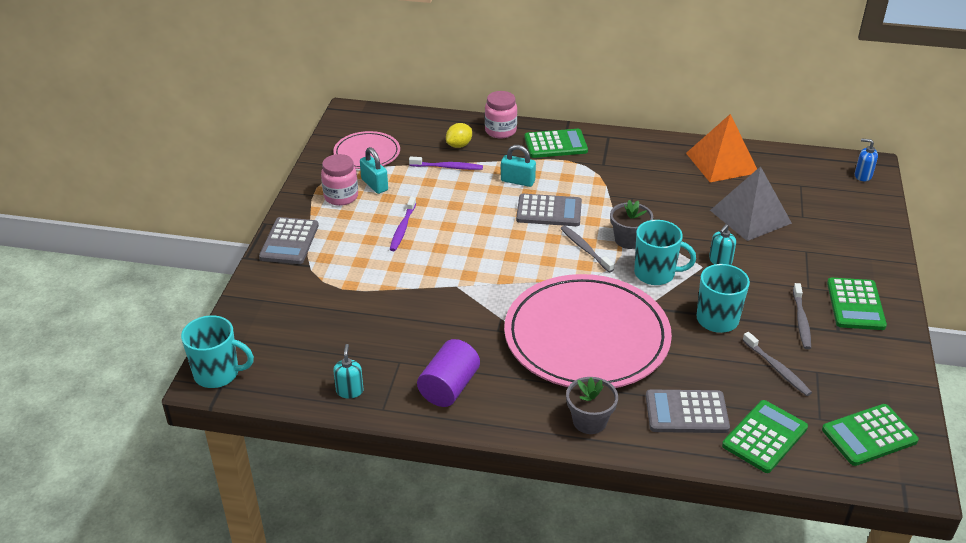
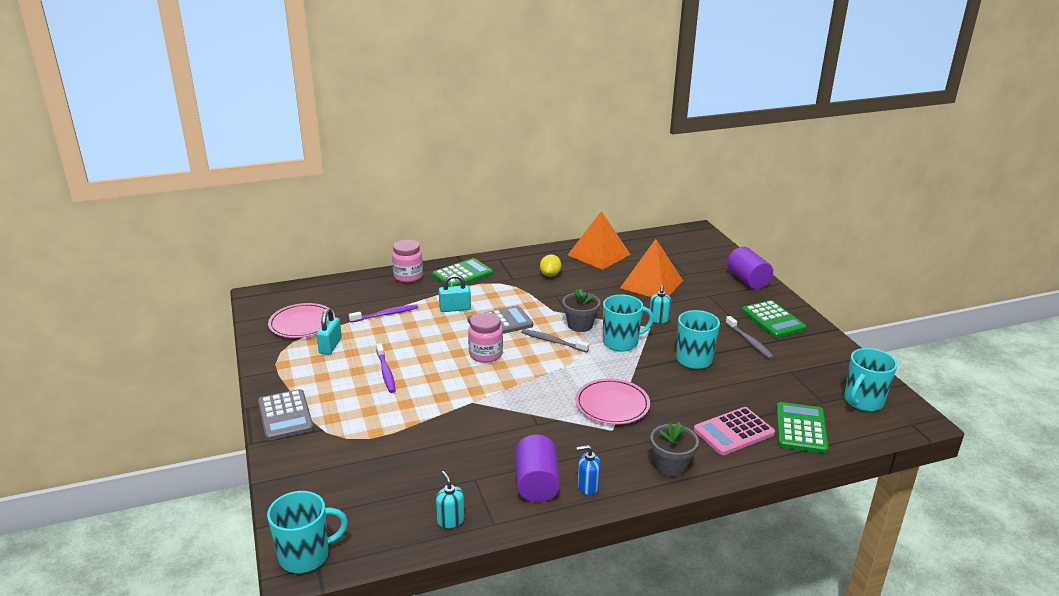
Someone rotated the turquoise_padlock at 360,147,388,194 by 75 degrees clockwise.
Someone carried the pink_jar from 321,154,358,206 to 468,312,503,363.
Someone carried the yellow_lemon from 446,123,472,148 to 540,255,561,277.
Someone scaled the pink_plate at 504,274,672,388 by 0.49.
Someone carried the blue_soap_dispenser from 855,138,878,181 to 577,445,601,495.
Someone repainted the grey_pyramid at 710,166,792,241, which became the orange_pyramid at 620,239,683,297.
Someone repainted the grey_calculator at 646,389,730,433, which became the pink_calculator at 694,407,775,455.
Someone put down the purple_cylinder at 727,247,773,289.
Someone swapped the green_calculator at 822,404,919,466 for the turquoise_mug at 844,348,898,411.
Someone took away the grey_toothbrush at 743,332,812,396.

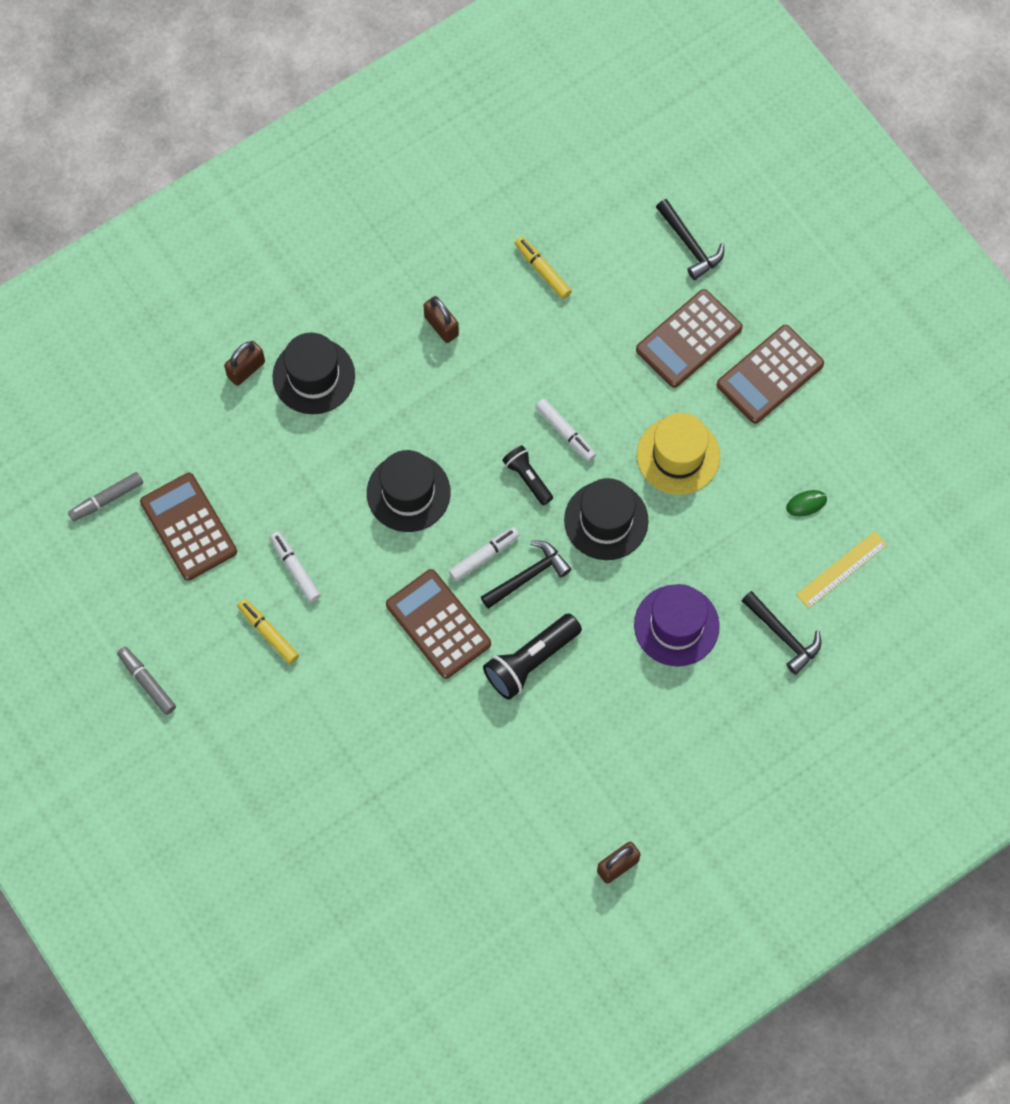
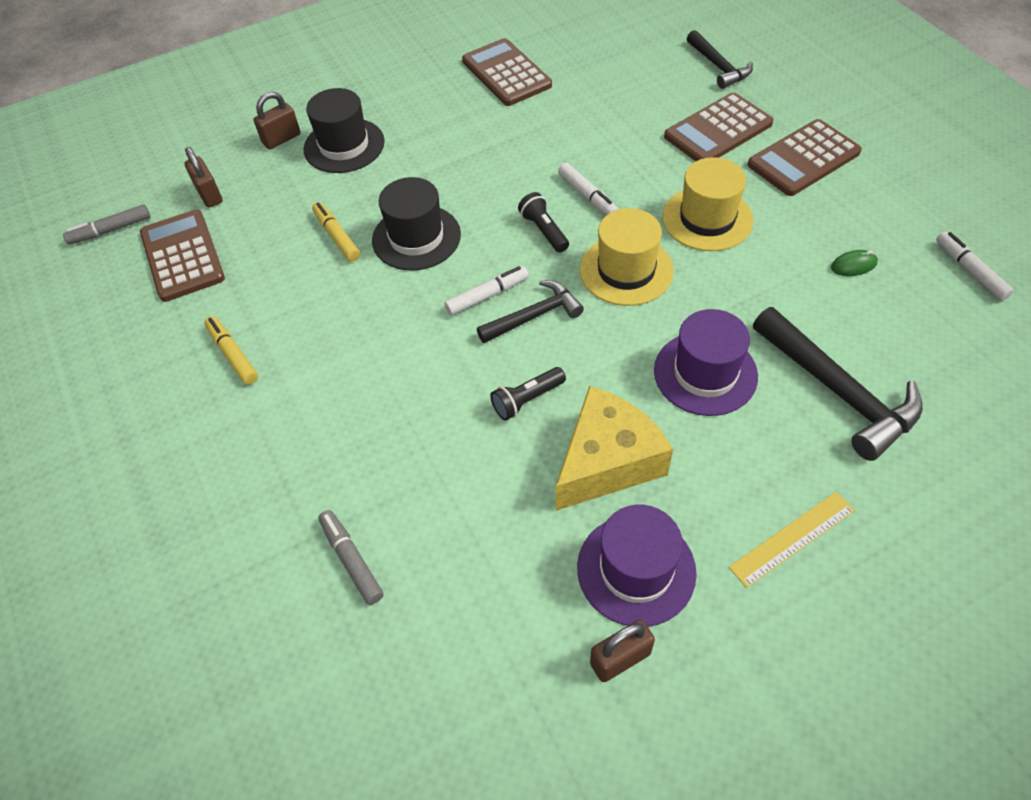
Someone carried the brown_padlock from 423,296,459,343 to 185,147,223,208.
Someone carried the yellow_marker from 515,237,572,299 to 312,202,360,262.
Someone carried the grey_marker from 117,647,176,715 to 318,510,383,605.
Someone carried the brown_calculator from 386,569,491,679 to 462,38,552,106.
Someone scaled the black_flashlight at 483,614,582,700 by 0.61.
Someone put down the yellow_cheese at 555,386,673,511.
Someone put down the purple_hat at 577,505,697,627.
Someone repainted the black_hat at 564,478,649,560, which became the yellow_hat at 580,208,674,306.
Someone carried the yellow_ruler from 796,531,887,609 to 729,492,855,588.
Someone scaled the black_hammer at 742,591,821,675 by 1.62.
Someone carried the white_marker from 270,531,321,603 to 936,231,1014,301.

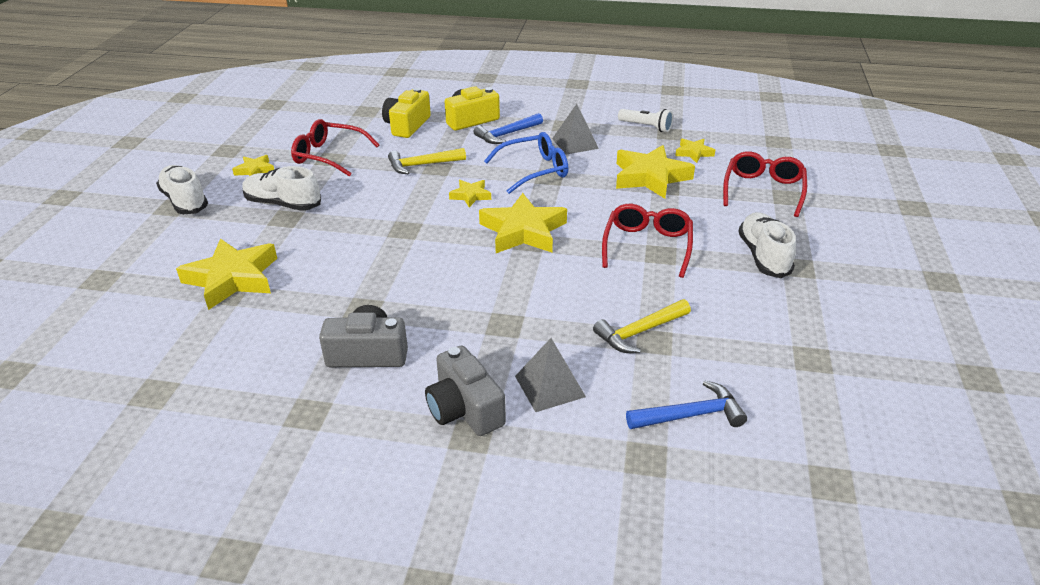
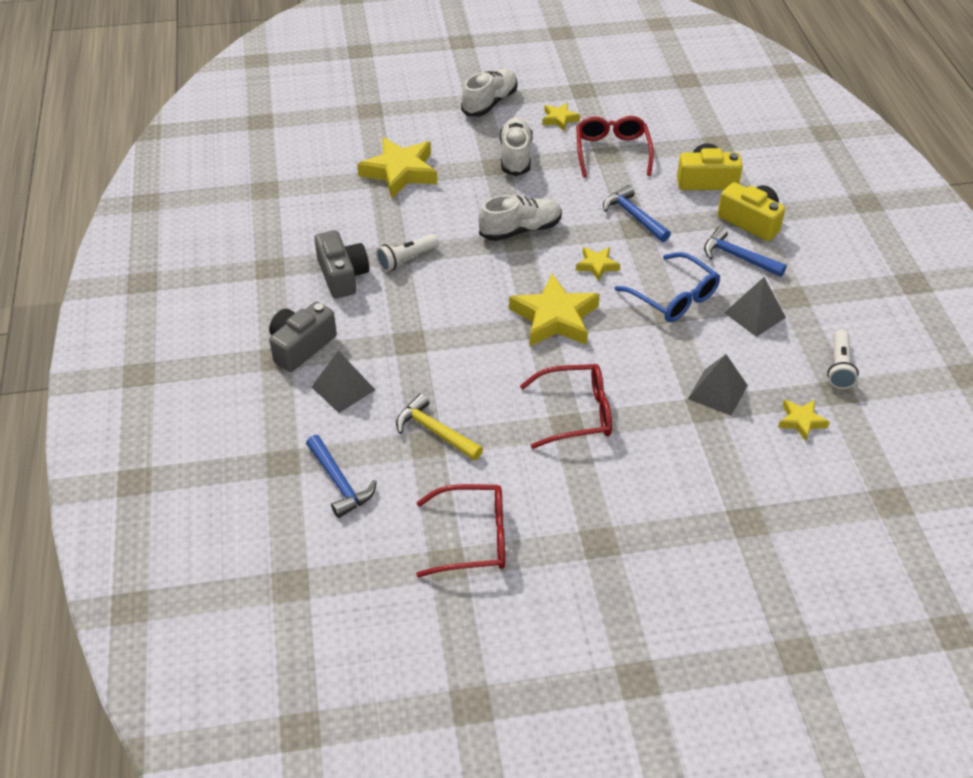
Someone put down the white_flashlight at 376,234,439,272.
Someone carried the red_glasses from 723,151,807,217 to 416,484,505,577.
Someone carried the white_shoe from 738,212,796,278 to 478,195,562,241.
Someone repainted the yellow_hammer at 388,148,466,174, which became the blue_hammer at 603,185,671,242.
Someone swapped the yellow_star at 616,145,695,199 for the grey_pyramid at 688,354,748,416.

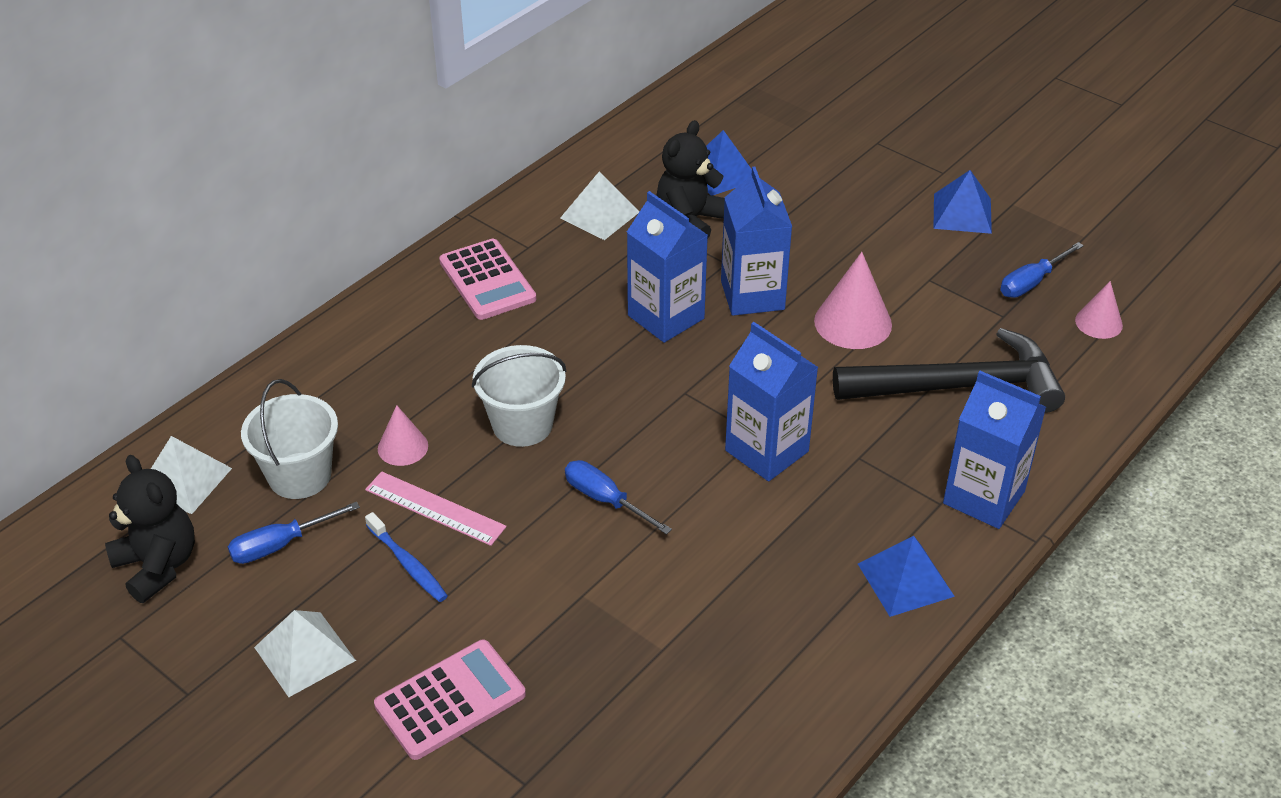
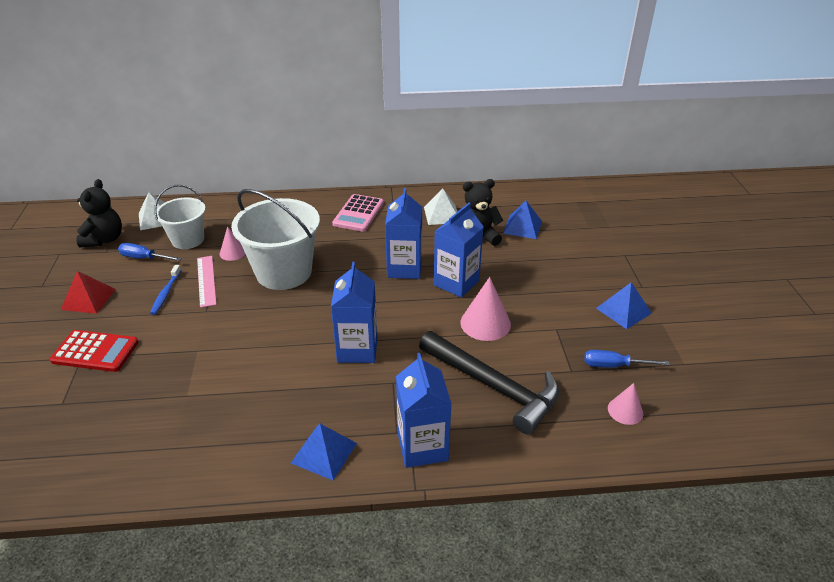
Someone repainted the pink_calculator at 374,640,526,760, which became the red_calculator at 50,330,139,372.
Someone repainted the white_pyramid at 254,610,356,697, which became the red_pyramid at 61,271,116,314.
Someone scaled the white_bucket at 472,345,567,447 by 1.64.
Someone took away the blue_screwdriver at 565,460,672,535.

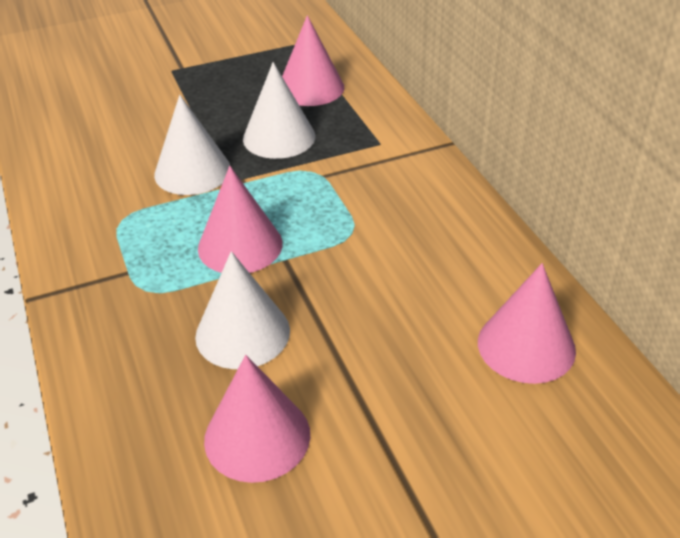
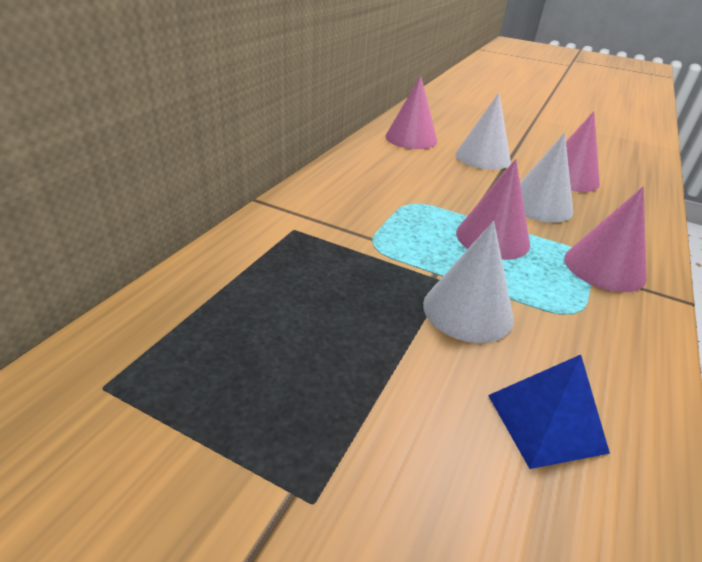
Someone carried the white_cone from 243,62,315,159 to 455,93,511,170.
Someone put down the blue_pyramid at 488,355,610,469.
Someone carried the pink_cone from 282,15,344,106 to 564,187,647,292.

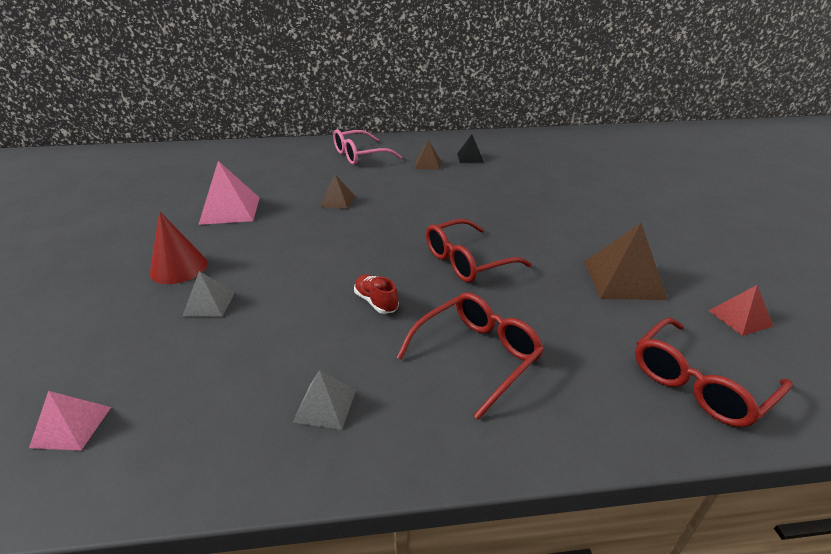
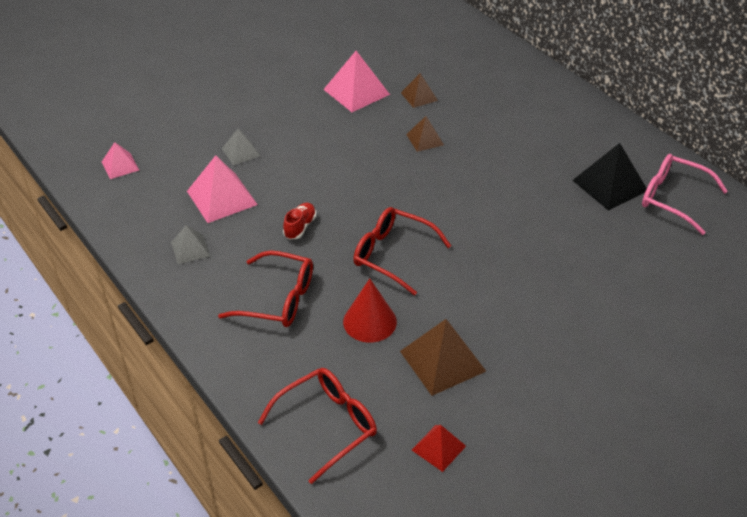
Someone put down the pink_pyramid at 187,155,258,223.
Someone rotated the red_glasses at 635,318,793,427 by 120 degrees clockwise.
Someone carried the red_cone from 150,211,208,284 to 343,279,397,343.
Someone carried the brown_pyramid from 415,140,441,170 to 401,73,438,108.
Someone scaled the black_pyramid at 457,134,484,163 by 1.73.
Someone carried the pink_glasses from 333,129,402,165 to 642,154,728,235.

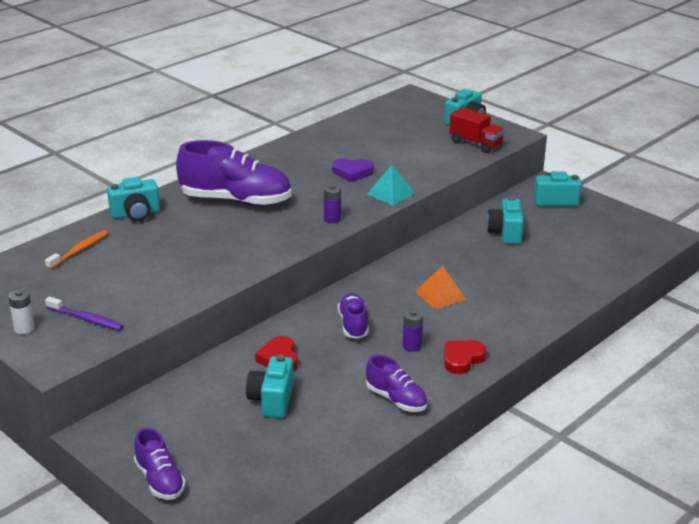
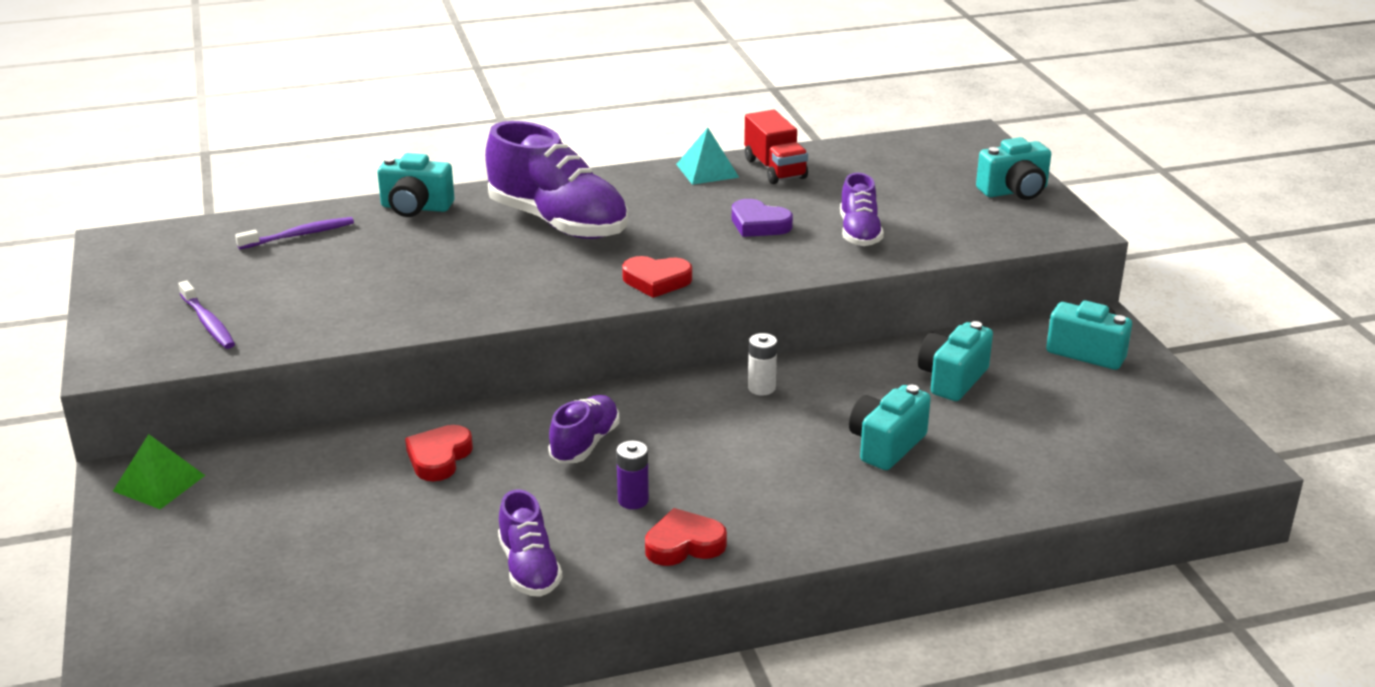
Someone put down the green_pyramid at 113,434,205,509.
Someone repainted the orange_toothbrush at 45,230,108,270, which became the purple_toothbrush at 235,217,354,249.
Someone swapped the purple_battery at 324,184,341,223 for the red_heart at 622,256,692,298.
Someone carried the turquoise_pyramid from 367,165,415,206 to 676,128,739,185.
Someone carried the red_truck from 449,107,505,153 to 744,110,808,184.
Someone carried the white_battery from 8,289,35,334 to 748,333,777,396.
Someone carried the purple_shoe from 134,428,186,500 to 840,173,884,246.
Someone carried the turquoise_camera from 246,355,294,418 to 849,385,931,470.
Someone took away the orange_pyramid at 415,266,466,309.

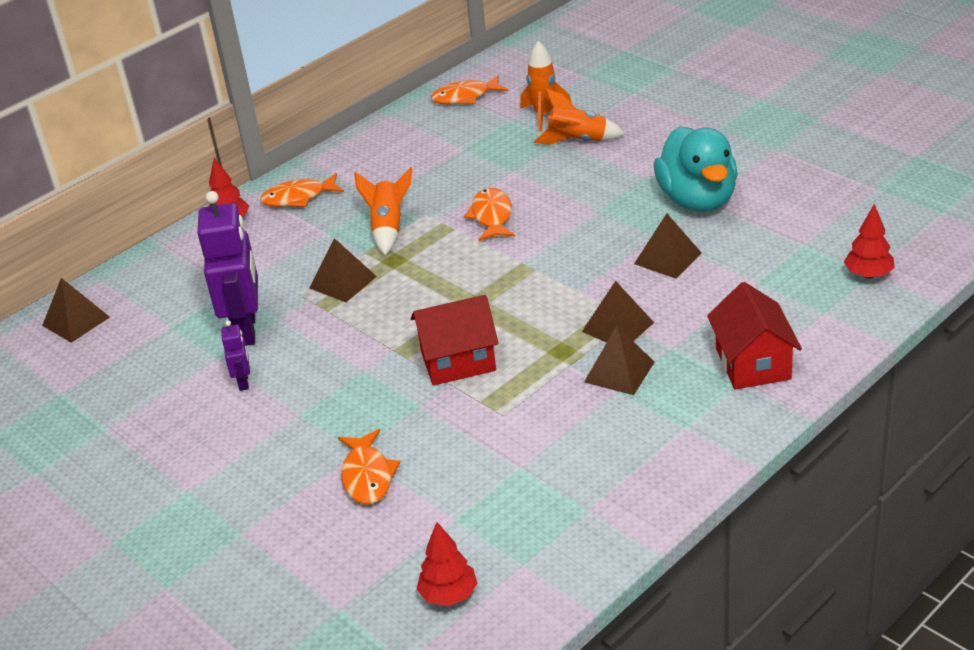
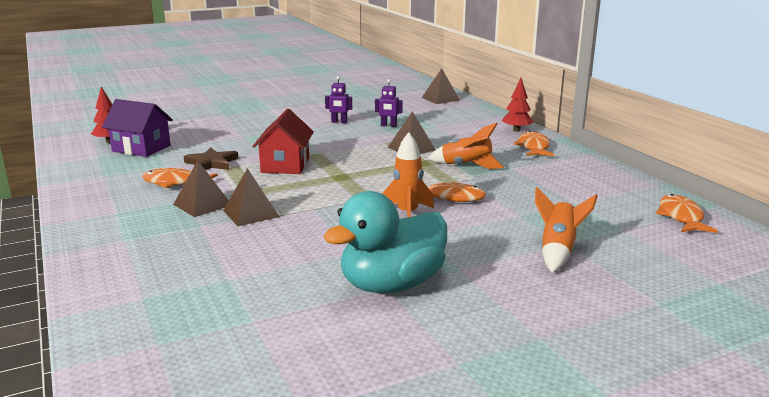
Someone put down the purple_house at 102,99,173,157.
Someone carried the orange_fish from 338,429,400,504 to 142,168,218,188.
Someone put down the brown_star at 184,147,238,170.
Someone rotated the turquoise_duck at 654,126,738,212 by 45 degrees counterclockwise.
Someone scaled the purple_robot at 197,191,258,346 by 0.46.
Someone carried the orange_rocket from 520,41,571,132 to 382,133,434,218.
Someone took away the brown_pyramid at 634,213,702,279.
Someone took away the red_house at 707,282,802,390.
Someone took away the red_tree at 844,204,895,279.

